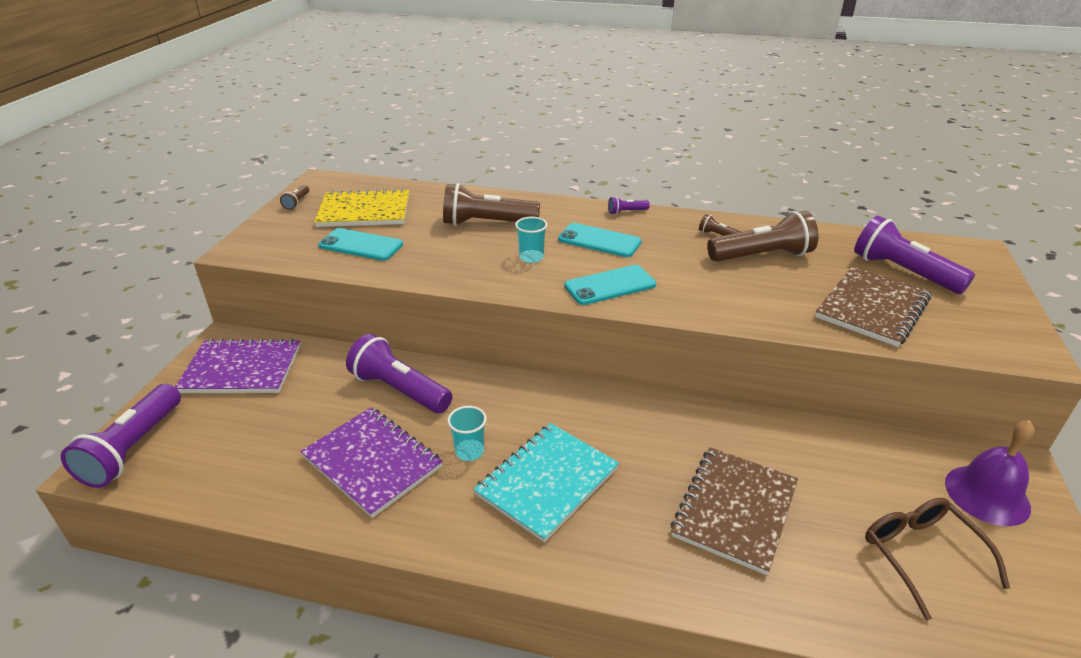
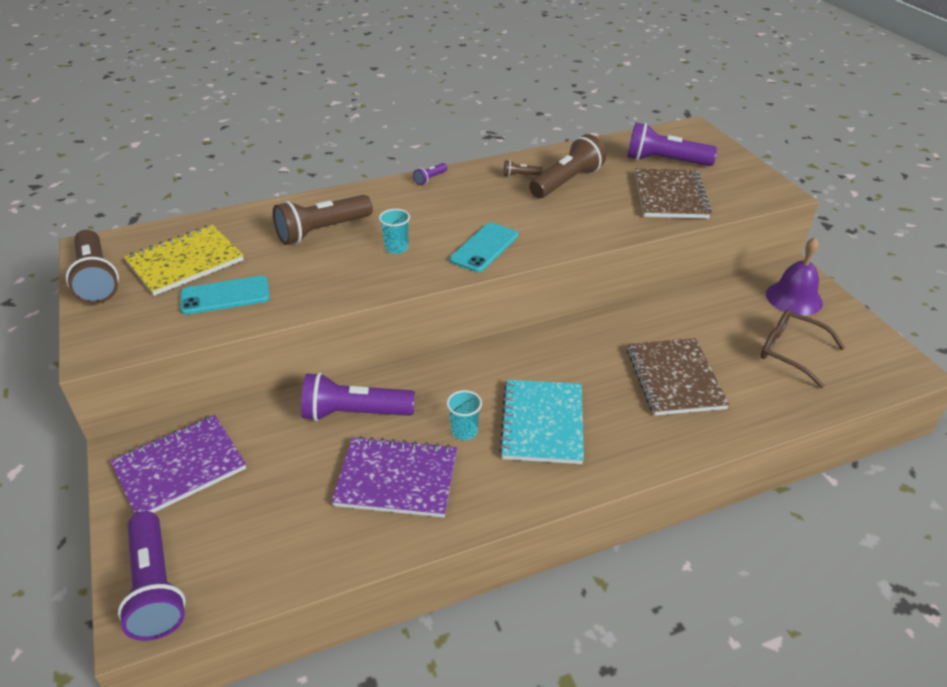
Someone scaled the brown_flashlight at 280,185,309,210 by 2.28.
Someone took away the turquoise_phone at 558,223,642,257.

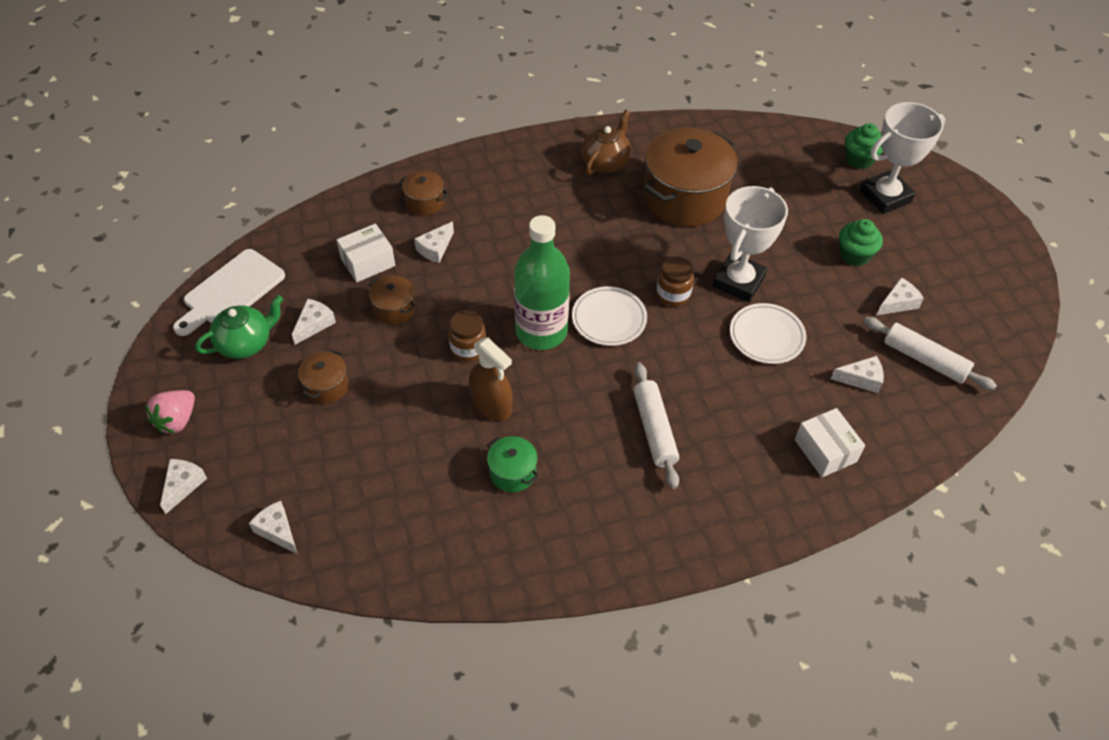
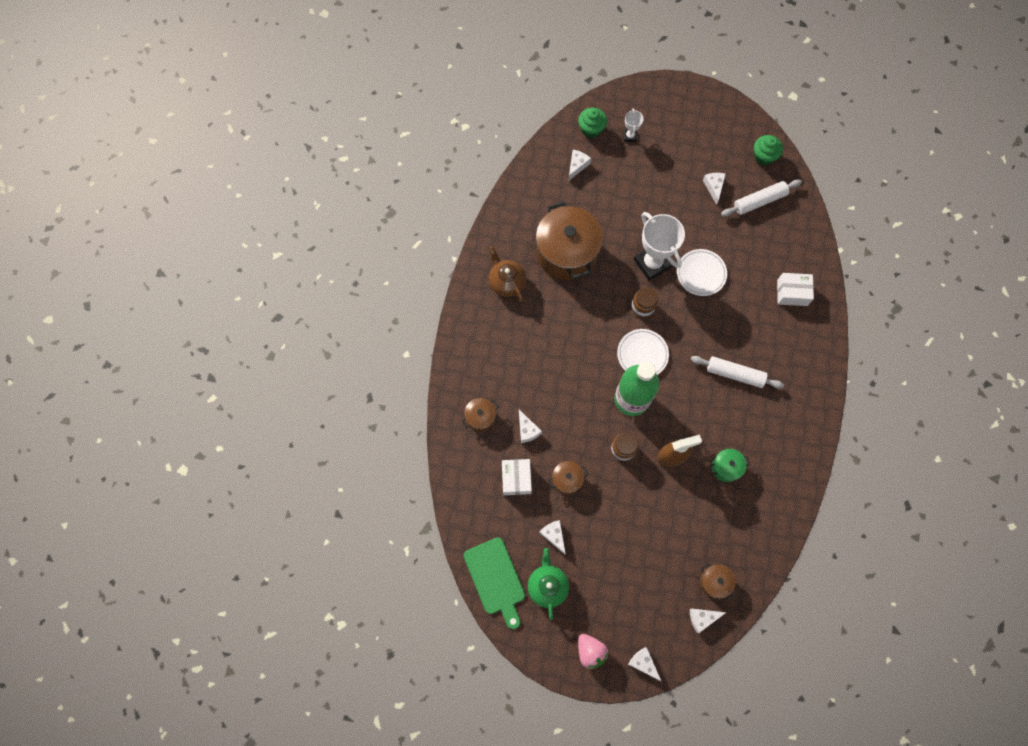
Someone repainted the white_cutting_board at 173,249,285,336, which became the green_cutting_board at 464,537,525,629.
Someone carried the white_cheese from 831,356,884,393 to 568,150,591,181.
Someone scaled the white_trophy at 860,102,945,214 by 0.48.
Someone carried the brown_pot from 298,349,349,404 to 700,563,736,601.
Someone carried the green_cupcake from 839,219,883,266 to 754,135,783,165.

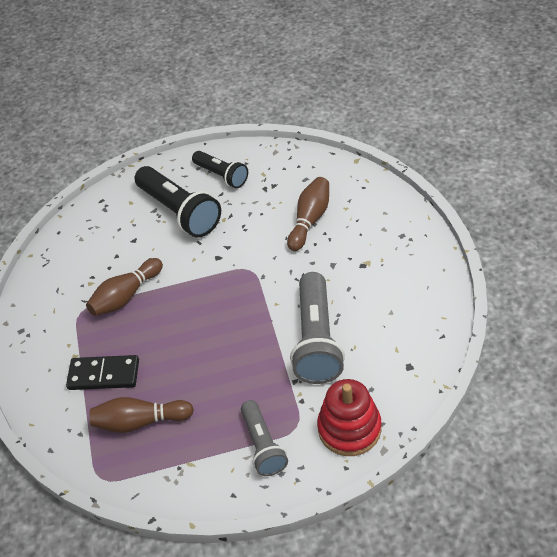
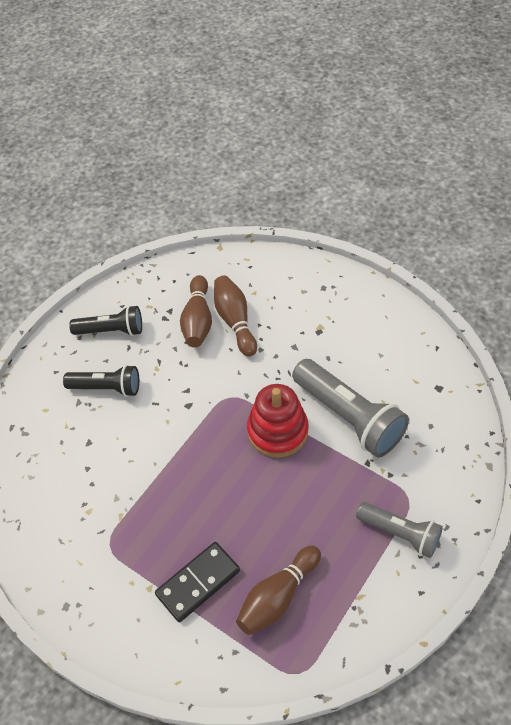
Someone scaled the black_flashlight at 135,166,221,238 by 0.61.
Someone carried the brown_bowling_pin from 86,258,163,316 to 180,275,212,347.
Someone carried the red_stacking_toy from 317,379,382,456 to 247,384,309,458.

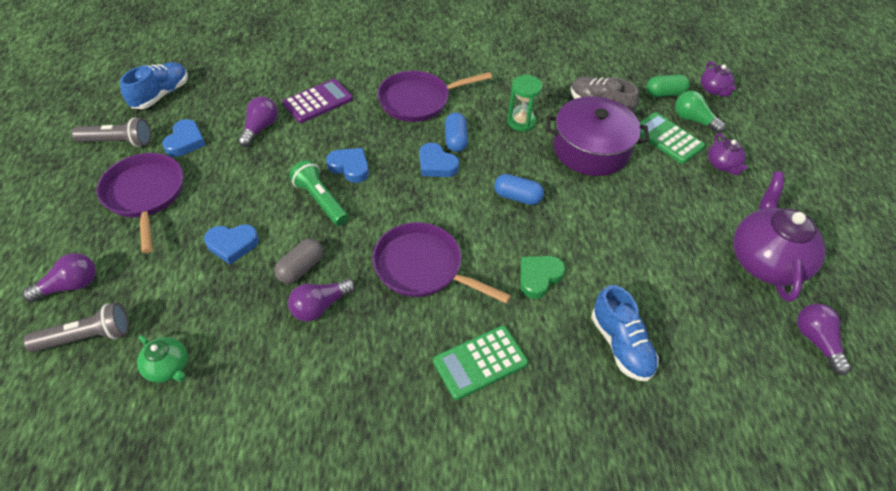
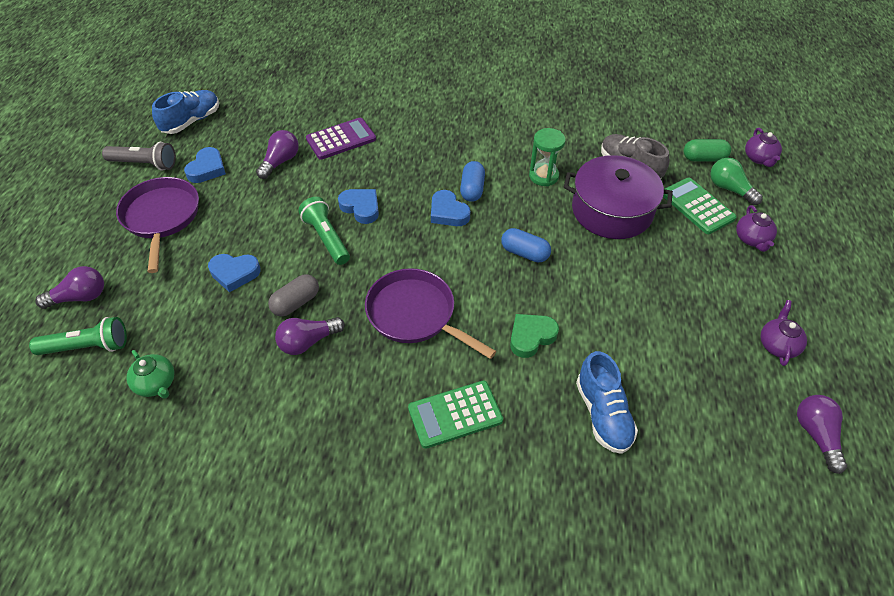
Someone repainted the grey_flashlight at 23,303,129,352, which became the green_flashlight at 29,317,127,355.
Someone scaled the purple_teapot at 733,172,826,302 by 0.49.
Someone took away the purple_pan at 377,71,492,122.

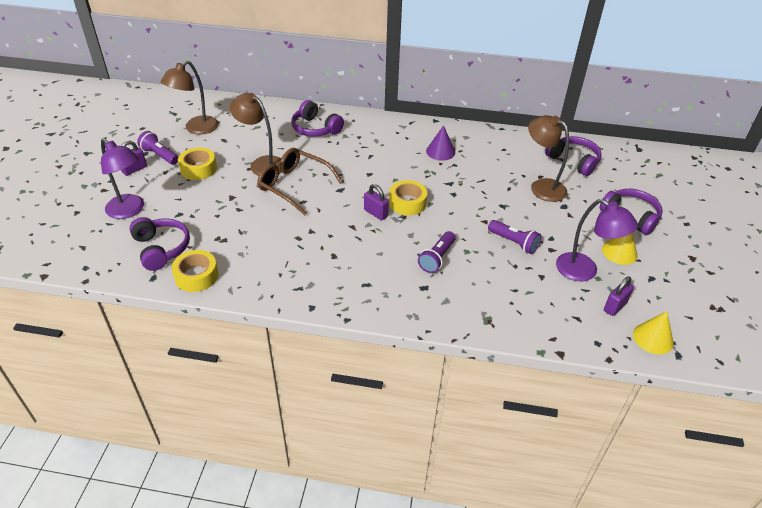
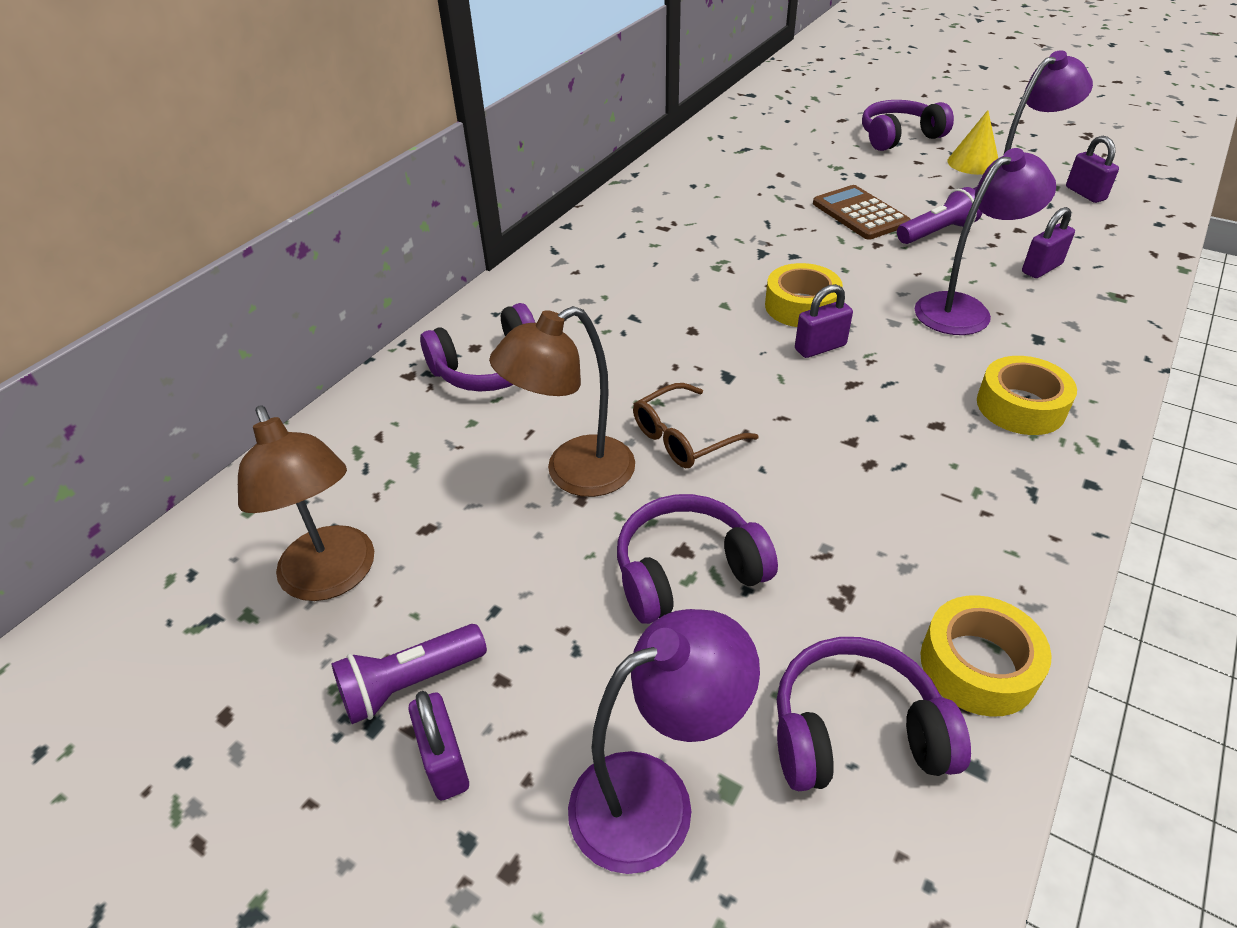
Someone carried the purple_headphones from 545,136,602,176 to 617,494,778,624.
Someone scaled the brown_glasses at 257,148,343,215 by 0.64.
Someone put down the brown_calculator at 813,185,911,240.
Someone swapped the purple_flashlight at 418,231,455,273 for the purple_lamp at 914,148,1056,335.
Someone carried the yellow_tape from 178,148,217,180 to 977,356,1077,435.
Someone put down the purple_padlock at 1022,207,1075,278.
Someone took away the purple_cone at 426,125,455,161.
Someone took away the brown_lamp at 528,115,569,202.
Someone took away the yellow_cone at 633,311,674,354.

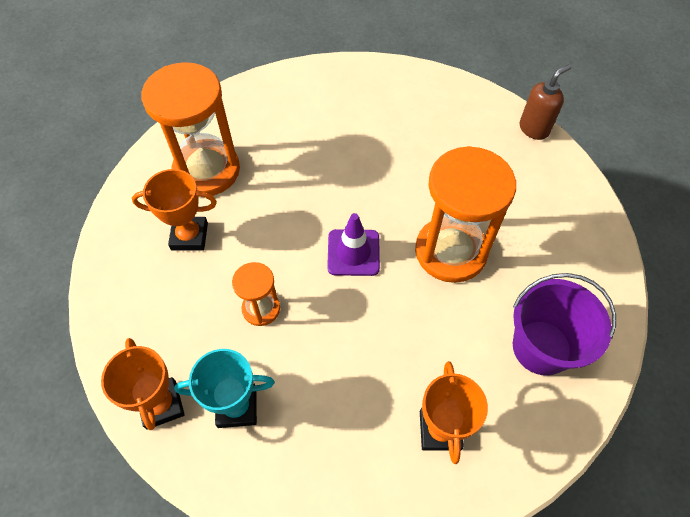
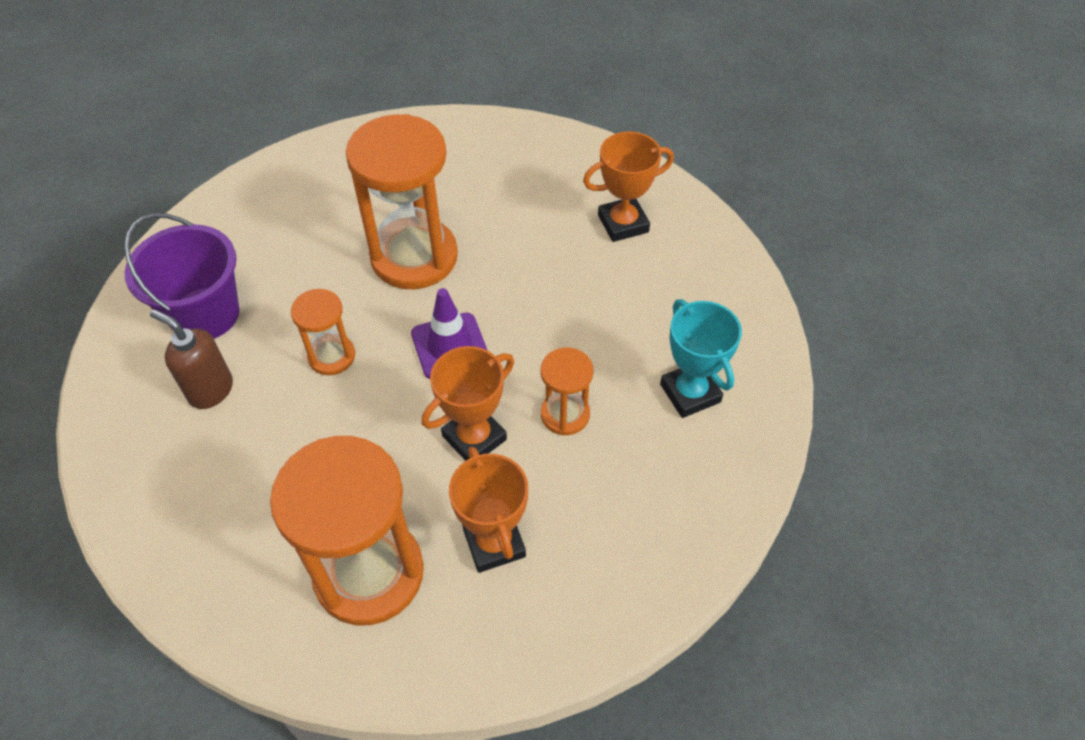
Someone carried the purple_bucket from 513,273,616,376 to 124,213,239,339.
Someone carried the brown_soap_dispenser from 520,64,572,140 to 150,310,233,409.
Someone put down the orange_hourglass at 291,289,355,375.
Someone carried the orange_trophy from 101,338,185,430 to 422,346,514,461.

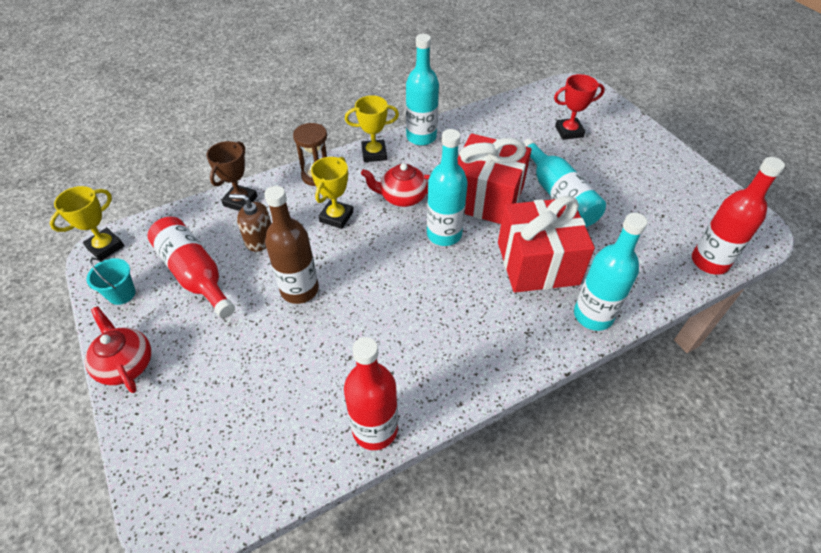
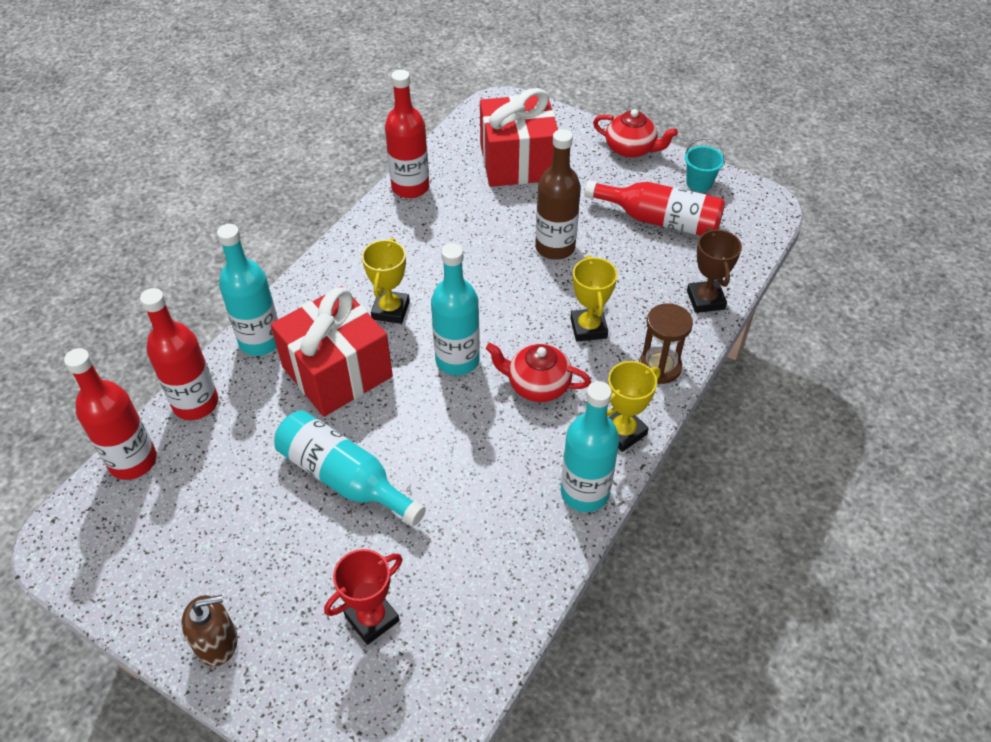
Someone put down the red_bottle at 140,288,218,420.
Someone carried the brown_soap_dispenser from 229,194,271,252 to 182,595,238,666.
Someone carried the yellow_trophy from 49,186,124,261 to 362,238,410,324.
Someone carried the red_gift from 458,133,532,224 to 480,88,558,187.
Someone rotated the red_teapot at 361,163,430,207 by 135 degrees counterclockwise.

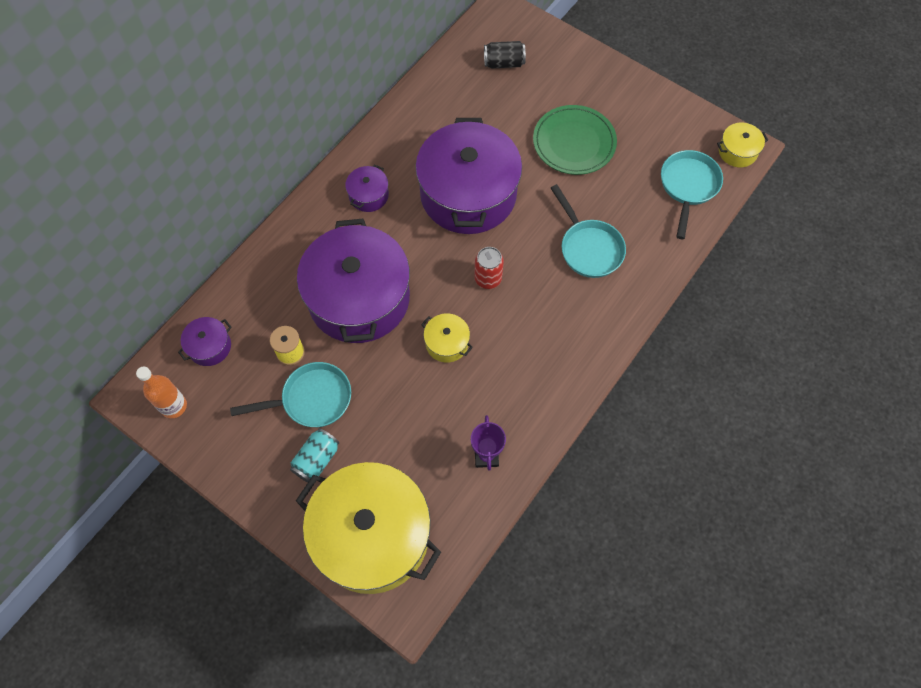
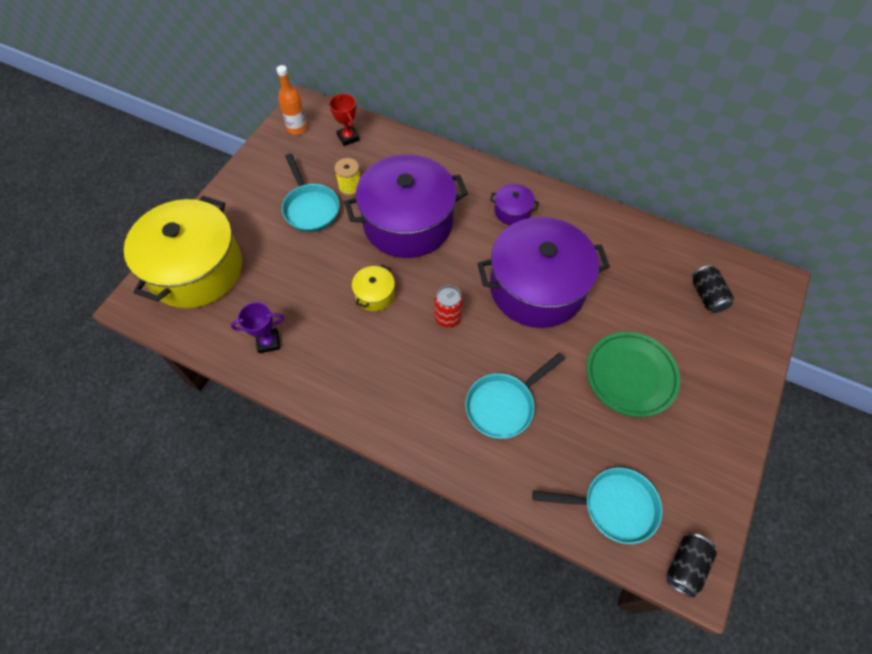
Someone swapped the purple_pot at 178,317,232,366 for the red_trophy at 329,94,360,146.
Someone swapped the yellow_pot at 717,123,768,167 for the black_can at 667,533,717,597.
Someone took away the turquoise_can at 290,428,339,482.

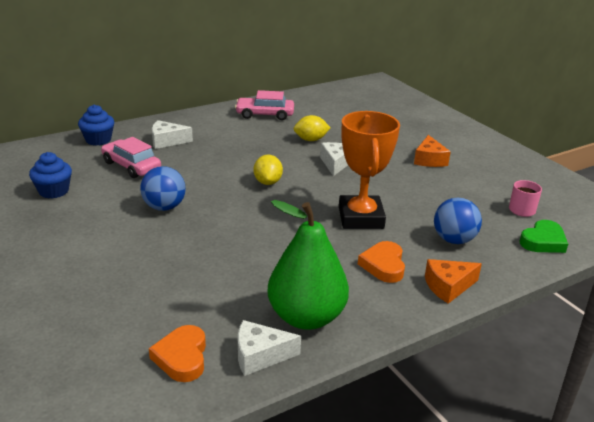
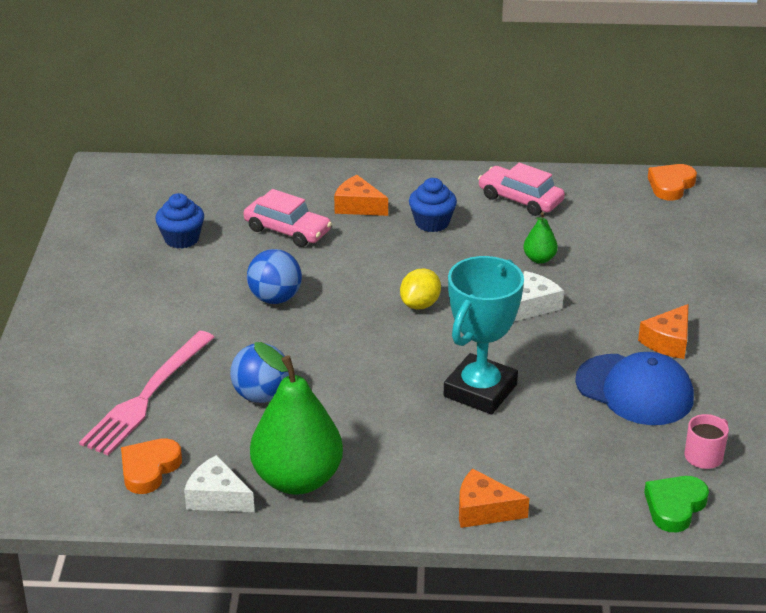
Someone put down the pink_fork at 79,331,214,455.
Someone carried the blue_ball from 434,198,482,244 to 230,343,289,403.
Someone rotated the pink_car at 101,137,161,178 by 135 degrees clockwise.
Someone repainted the white_cheese at 152,120,193,149, which became the orange_cheese at 334,175,388,216.
Someone carried the blue_cupcake from 78,105,114,146 to 409,178,457,232.
Someone repainted the orange_trophy at 339,111,400,229, which became the turquoise_trophy at 444,256,524,414.
Someone swapped the yellow_lemon at 294,115,331,141 for the green_pear at 523,212,558,264.
Someone put down the blue_cap at 575,352,694,425.
Someone rotated the green_heart at 520,220,568,253 by 135 degrees clockwise.
Someone carried the orange_heart from 358,241,405,283 to 648,164,697,201.

